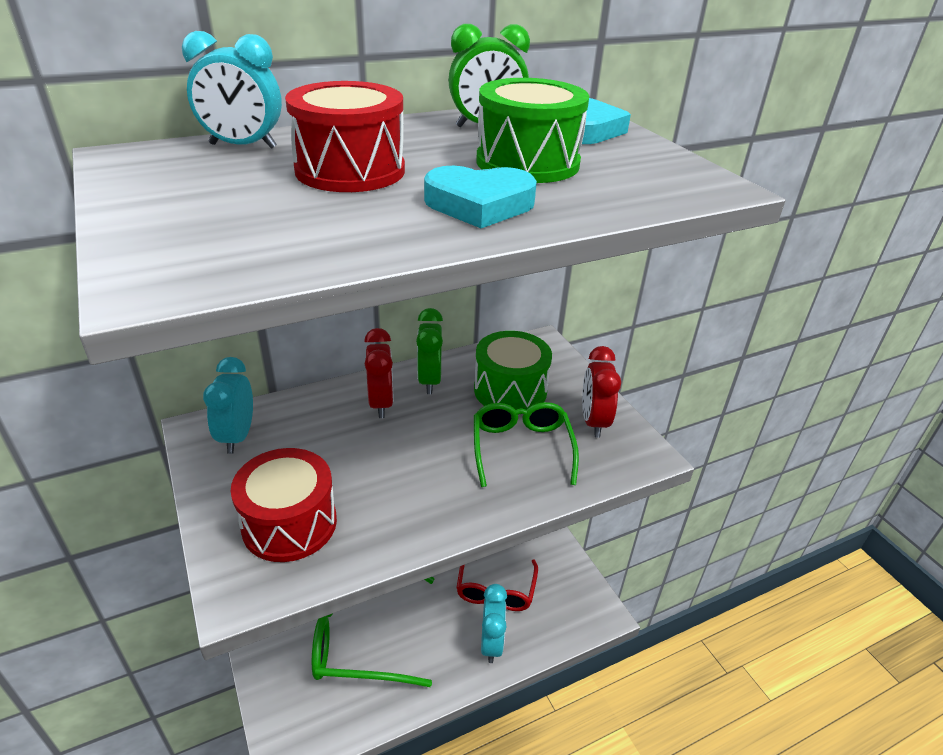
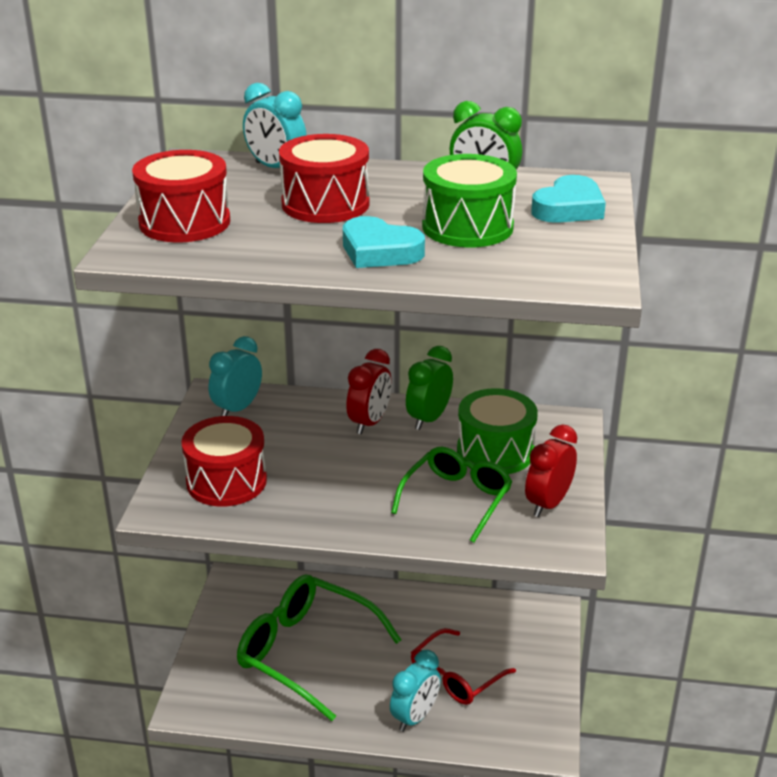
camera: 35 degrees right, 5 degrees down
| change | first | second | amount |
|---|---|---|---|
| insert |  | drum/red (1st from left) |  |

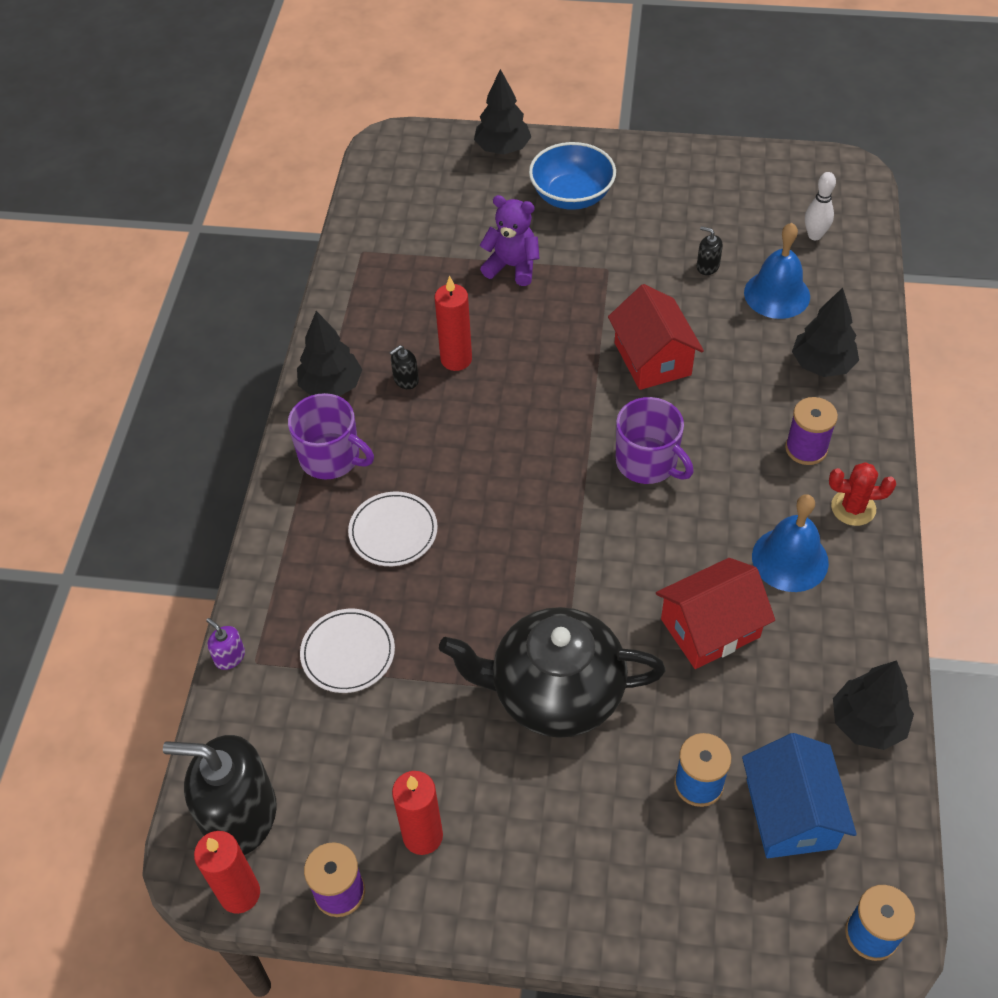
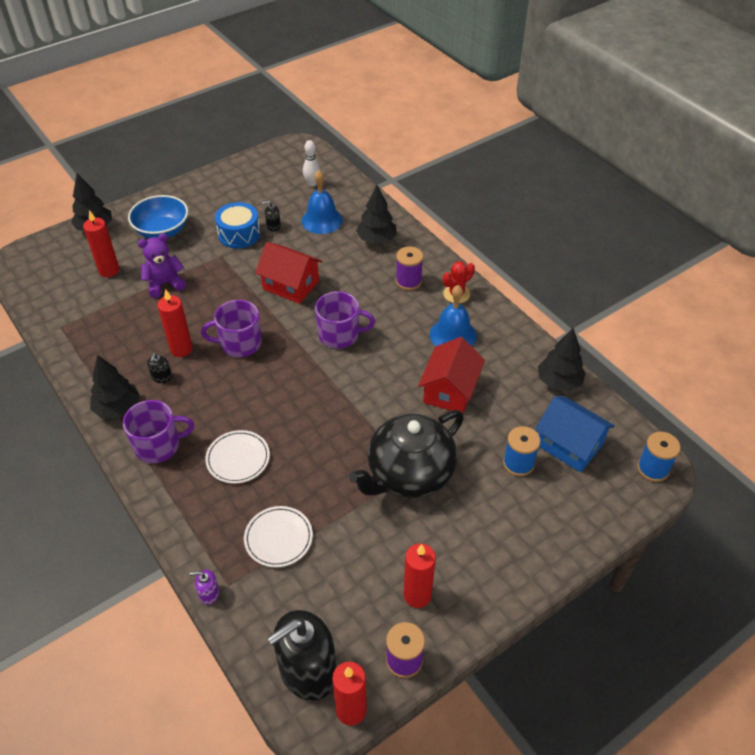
camera: 45 degrees left, 5 degrees down
| change | first | second | amount |
|---|---|---|---|
| insert |  | candle/red (1st from left) |  |
| insert |  | mug/purple (2nd from left) |  |
| insert |  | drum/blue |  |

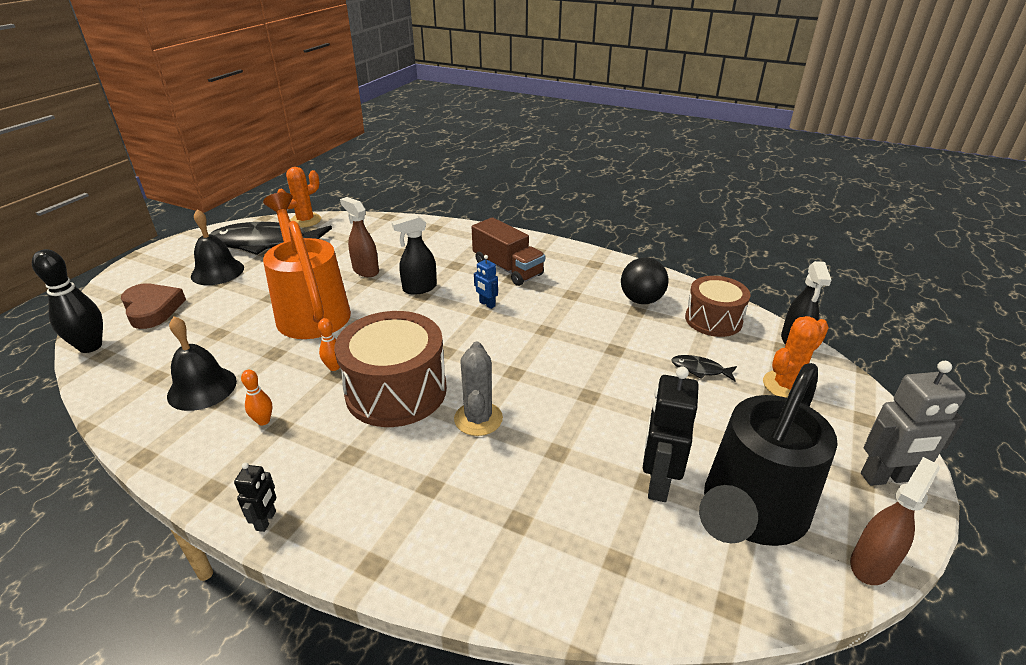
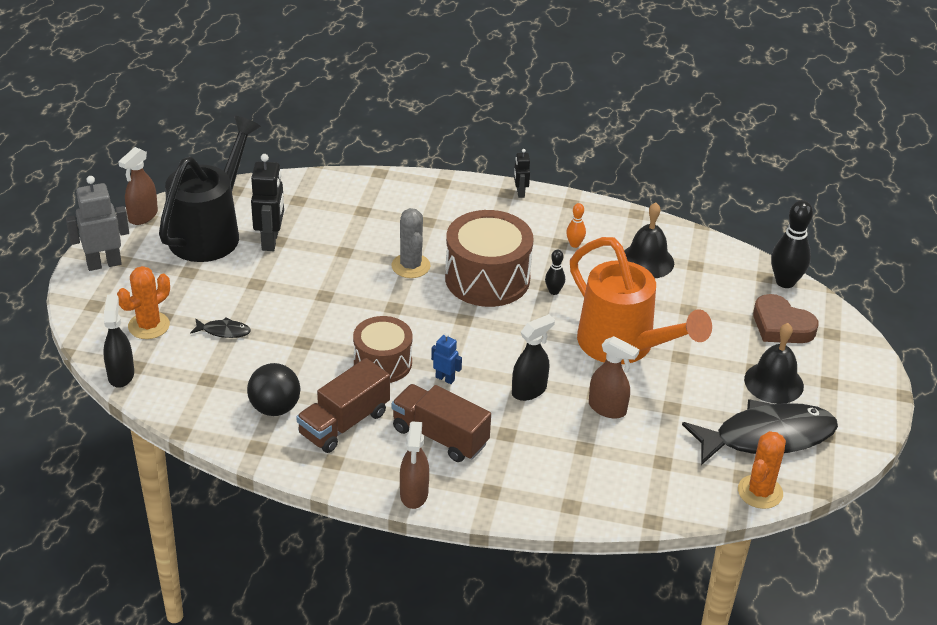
camera: 165 degrees right, 5 degrees up
| change | first | second | amount |
|---|---|---|---|
| recolor | bowling pin/orange (2nd from left) | bowling pin/black (1st from left) |  |
| move | drum/brown (2nd from left in the first image) | drum/brown (1st from left) |  |
| insert |  | truck/brown (1st from left) |  |
| insert |  | spray bottle/brown (2nd from left) |  |

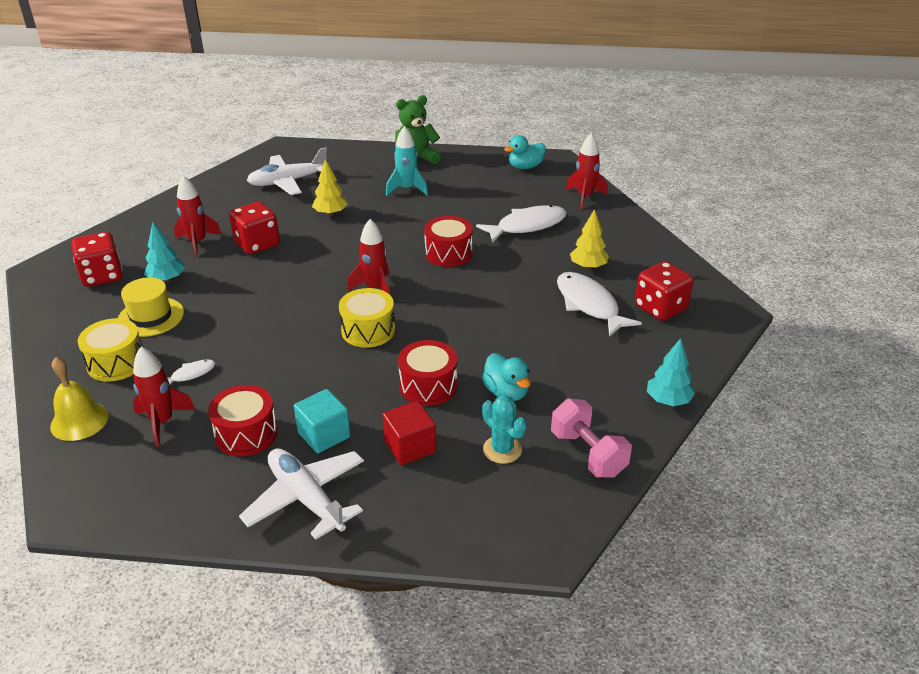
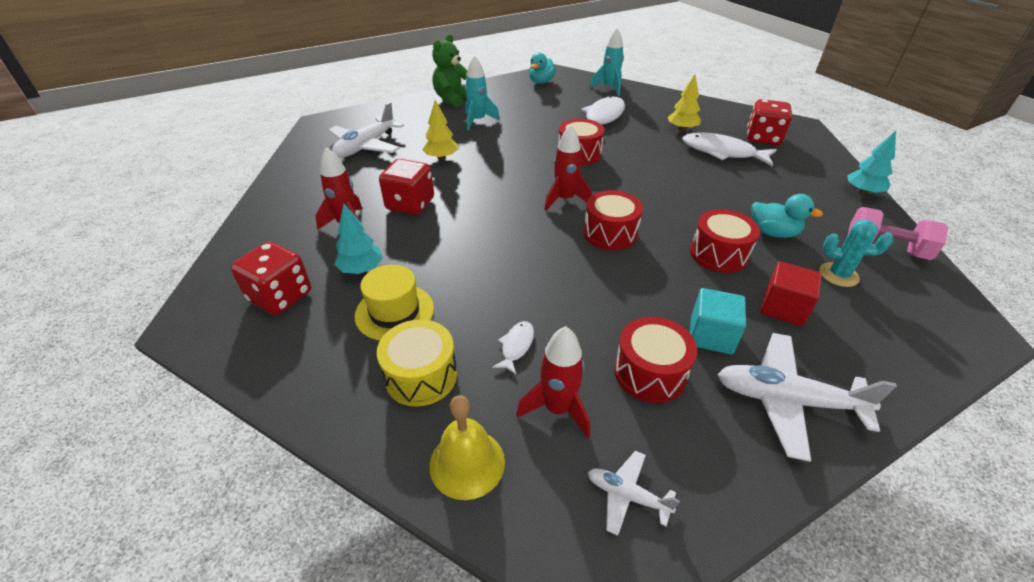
camera: 35 degrees left, 5 degrees up
| change | first | second | amount |
|---|---|---|---|
| recolor | drum/yellow (2nd from left) | drum/red (2nd from left) |  |
| recolor | rocket/red (4th from left) | rocket/turquoise (2nd from left) |  |
| insert |  | plane/white (2nd from left) |  |

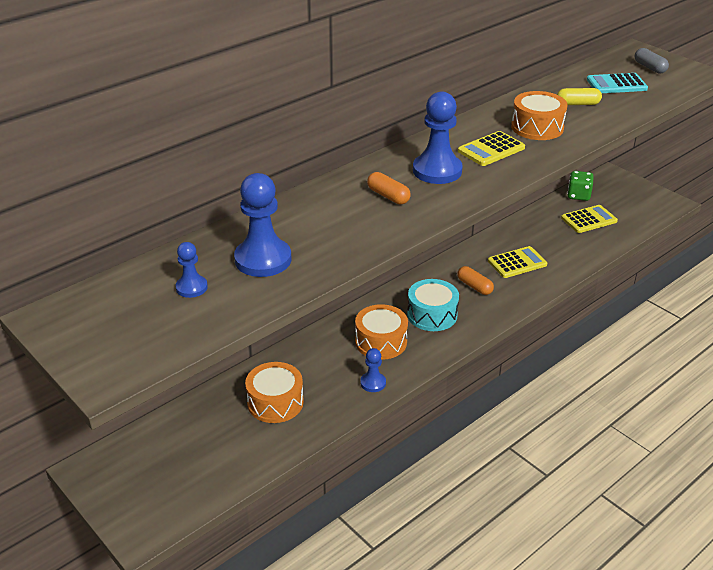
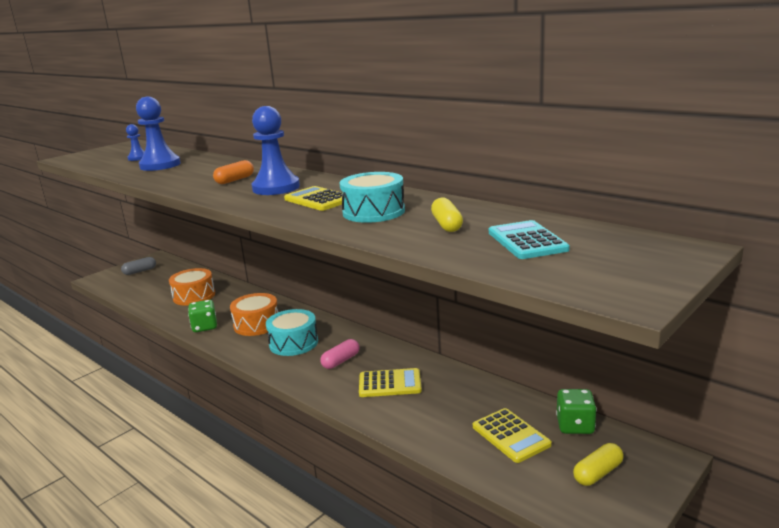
camera: 85 degrees right, 15 degrees down
| change | first | second | amount |
|---|---|---|---|
| replace | pawn/blue (3rd from left) | dice/green (1st from left) |  |
| recolor | capsule/orange (2nd from left) | capsule/pink |  |
| rotate | calculator/yellow (2nd from left) |  | 60 degrees counterclockwise |
| recolor | drum/orange (3rd from left) | drum/turquoise (2nd from left) |  |
| move | capsule/grey |  |  |
| insert |  | capsule/yellow (2nd from left) |  |

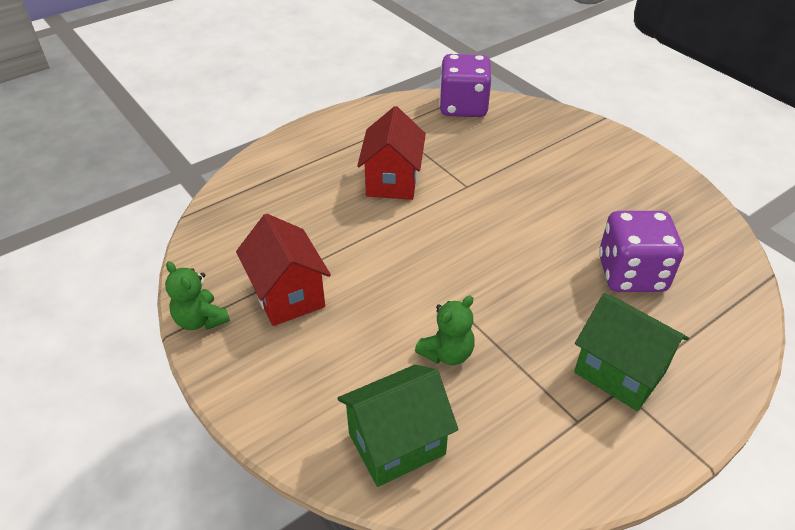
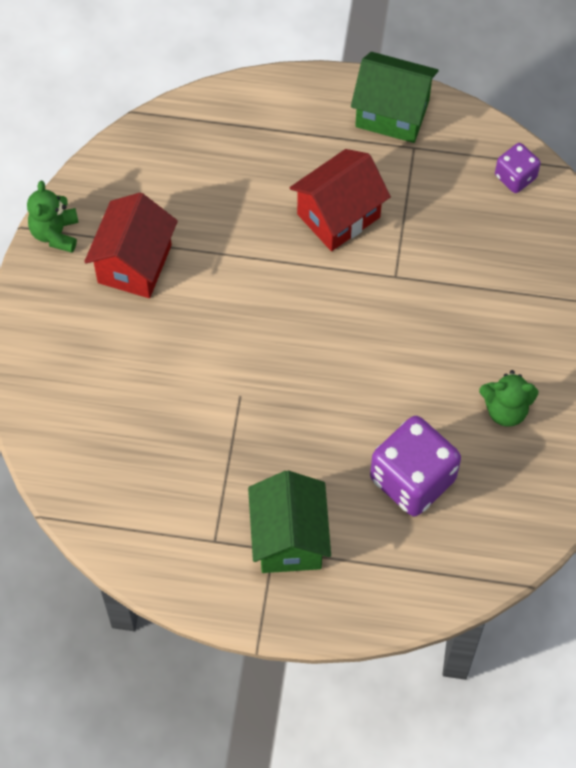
camera: 45 degrees right, 20 degrees up
| change | first | second | amount |
|---|---|---|---|
| move | house/green (1st from left in the first image) | house/green (2nd from left) |  |
| move | teddy bear/green (2nd from left) |  |  |
| resize | dice/purple (1st from left in the first image) | dice/purple (2nd from left) | x0.53 |

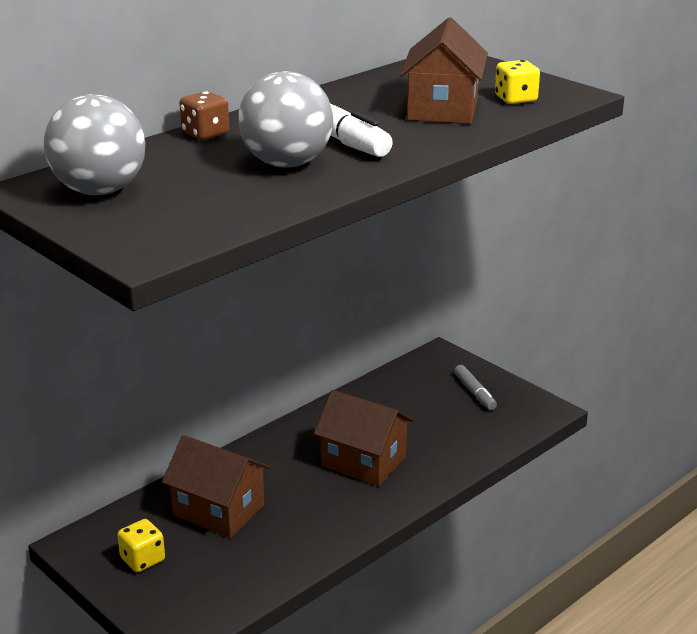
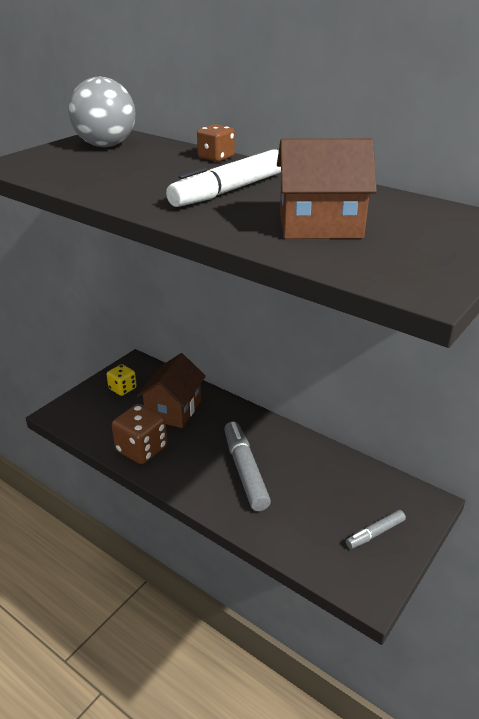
camera: 80 degrees right, 5 degrees up
| change | first | second | amount |
|---|---|---|---|
| delete | ball/grey (2nd from left) |  |  |
| replace | house/brown (2nd from left) | marker/grey (1st from left) |  |
| delete | dice/yellow (2nd from left) |  |  |
| insert |  | dice/brown (1st from left) |  |

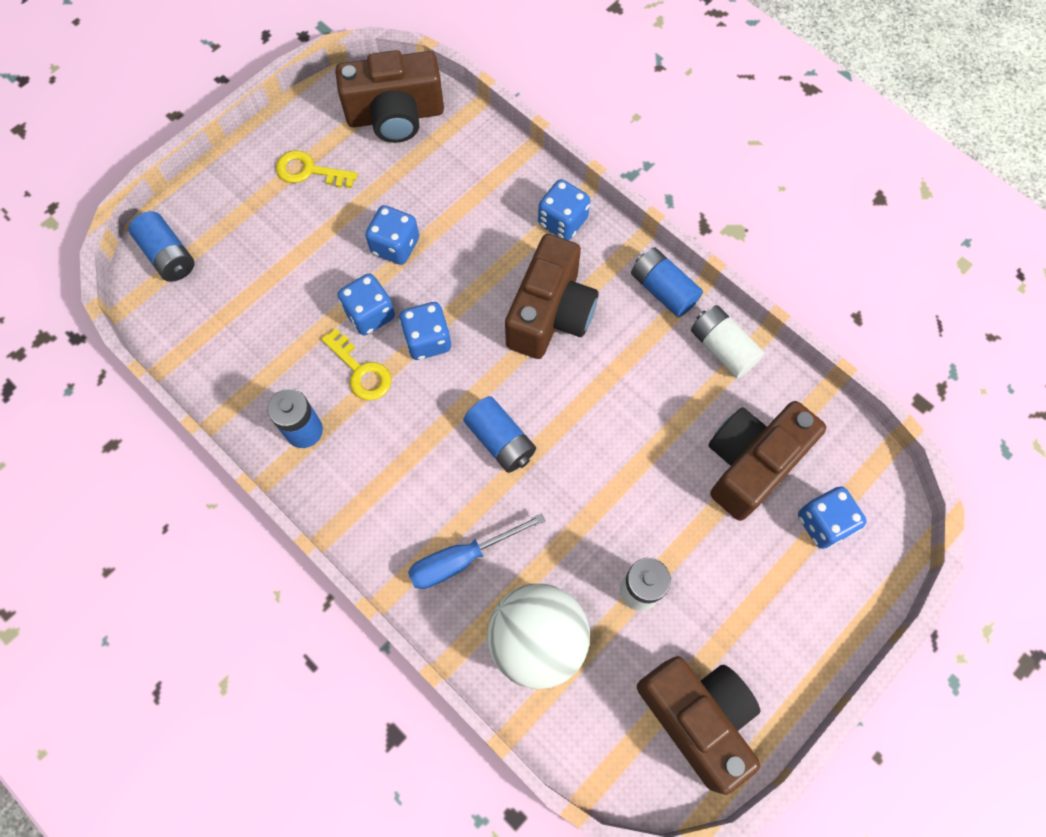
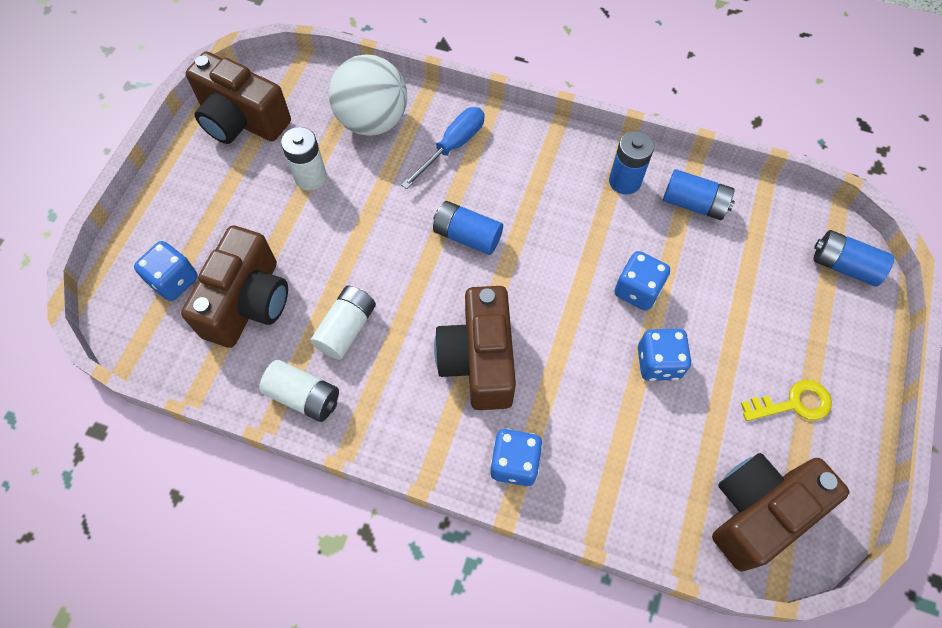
camera: 155 degrees right, 5 degrees down
| change | first | second | amount |
|---|---|---|---|
| delete | key/yellow (2nd from left) |  |  |
| delete | dice/blue (3rd from left) |  |  |
| move | battery/blue (4th from left in the first image) | battery/blue (3rd from left) |  |
| insert |  | battery/white (3rd from left) |  |

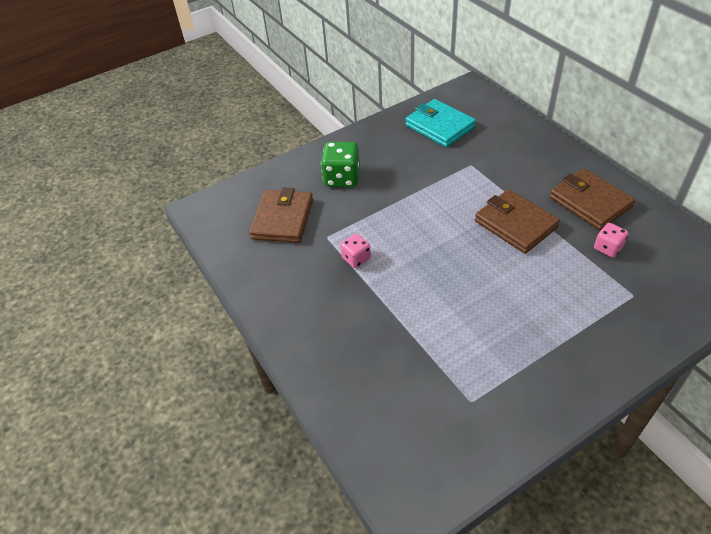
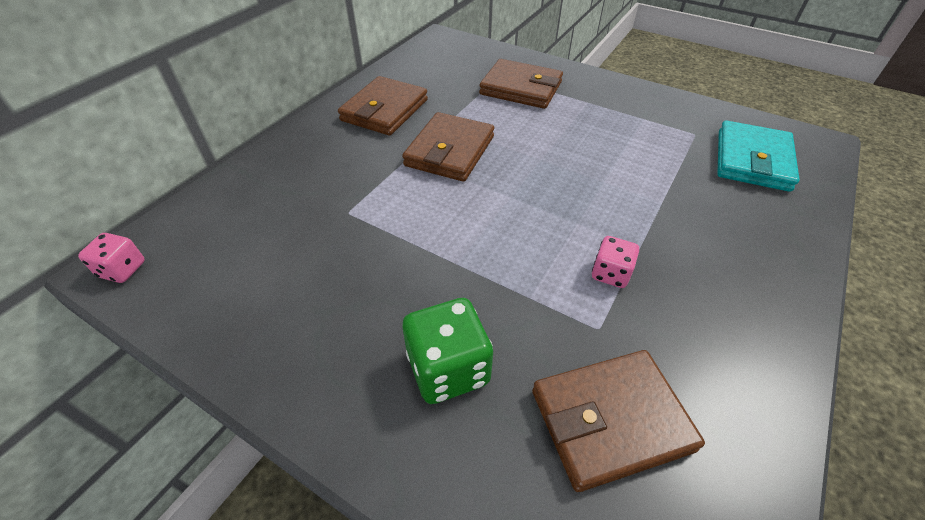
camera: 120 degrees left, 0 degrees up
| change | first | second | amount |
|---|---|---|---|
| move | wallet/turquoise |  |  |
| move | dice/pink (2nd from left in the first image) | dice/pink (1st from left) |  |
| insert |  | wallet/brown (3rd from left) |  |

